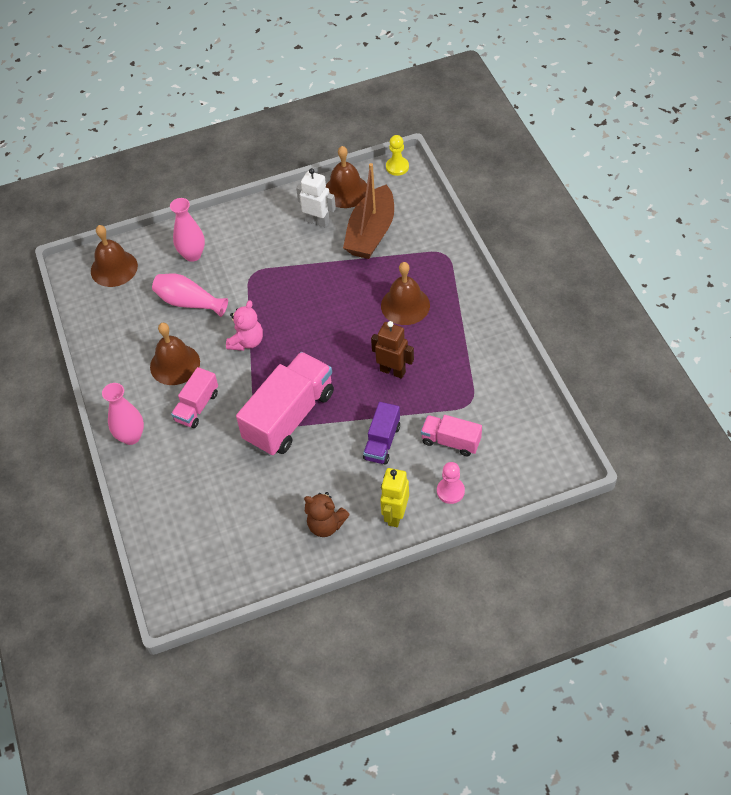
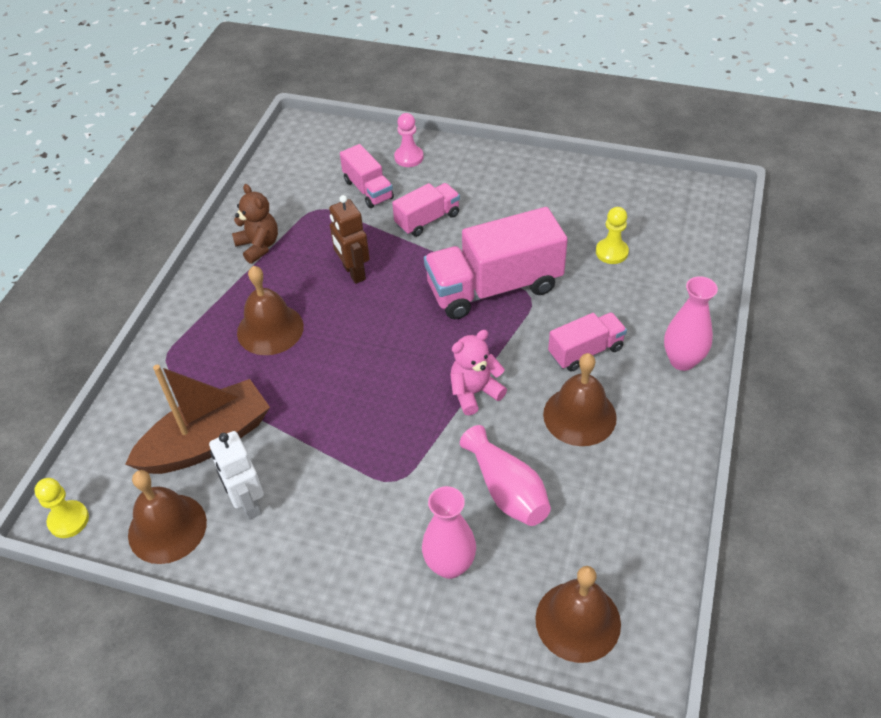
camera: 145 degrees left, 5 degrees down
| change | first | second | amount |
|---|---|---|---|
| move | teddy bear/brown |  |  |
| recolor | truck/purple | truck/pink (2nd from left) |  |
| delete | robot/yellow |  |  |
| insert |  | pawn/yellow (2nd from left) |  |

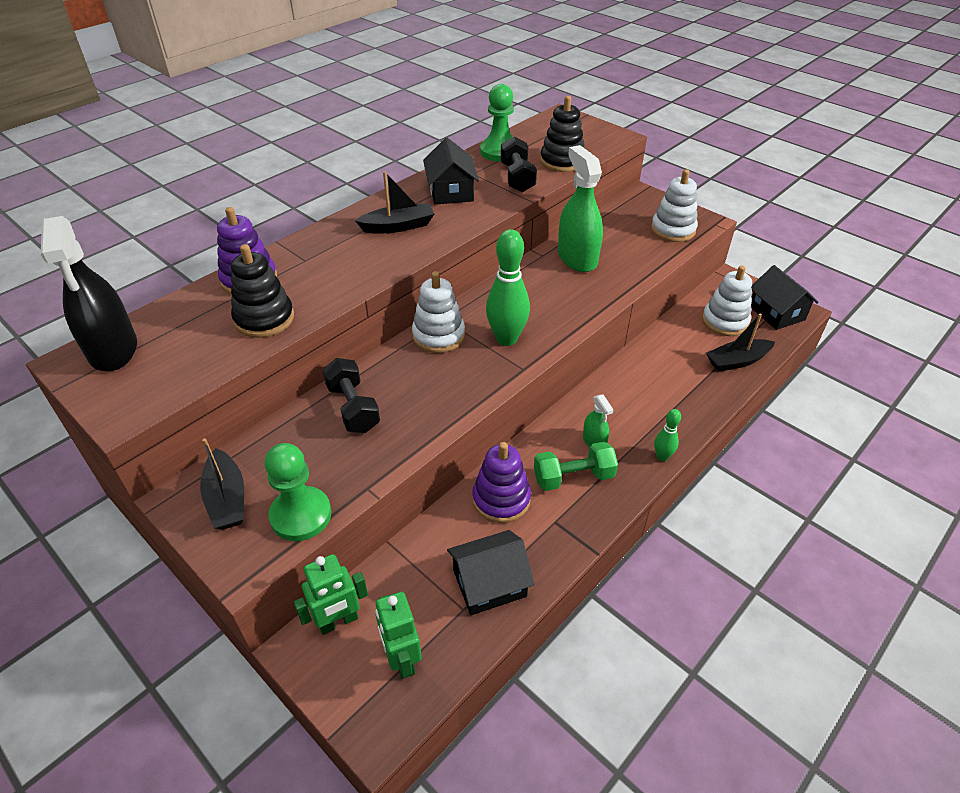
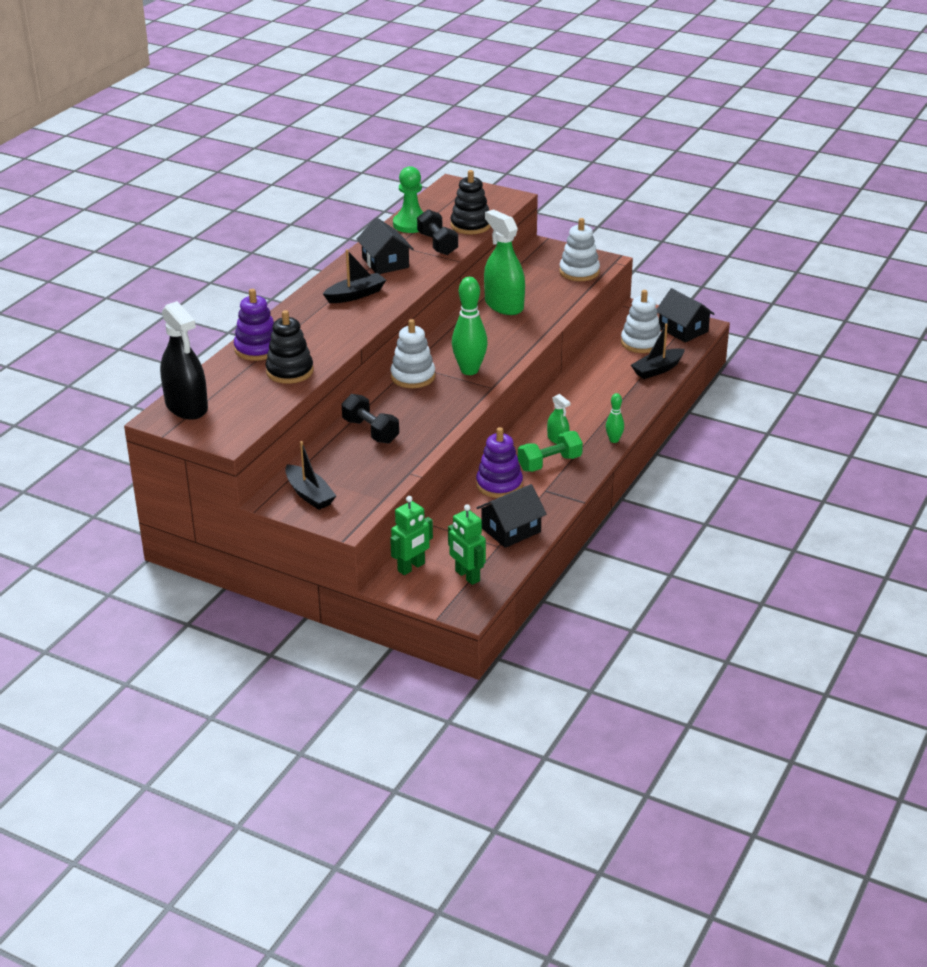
camera: 15 degrees left, 10 degrees down
| change | first | second | amount |
|---|---|---|---|
| delete | pawn/green (1st from left) |  |  |

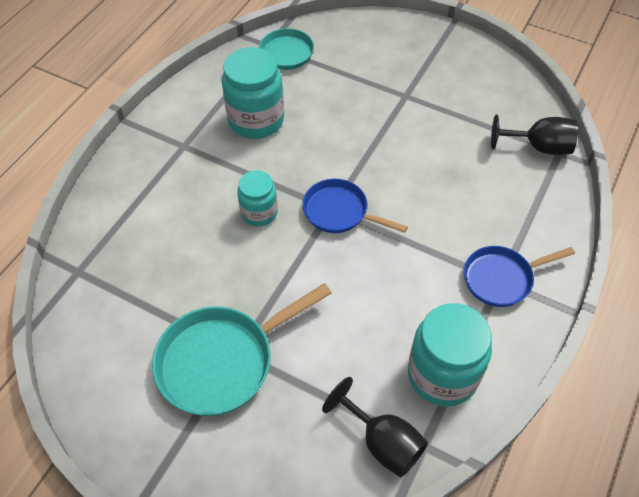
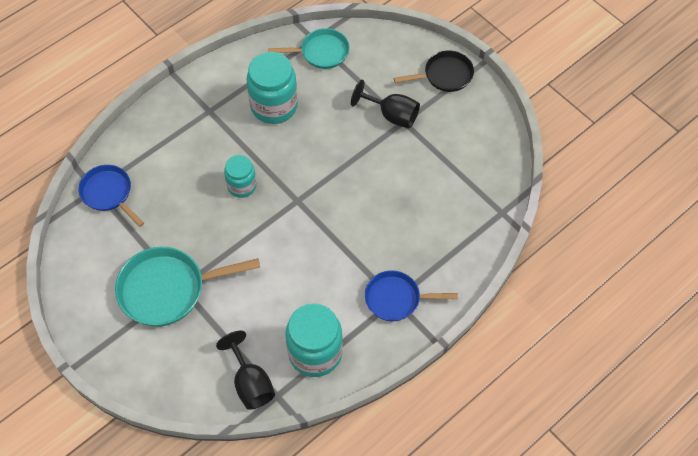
camera: 20 degrees right, 5 degrees up
| change | first | second | amount |
|---|---|---|---|
| move | pan/blue (1st from left) |  |  |
| move | goblet/black (2nd from left) |  |  |
| insert |  | pan/black |  |

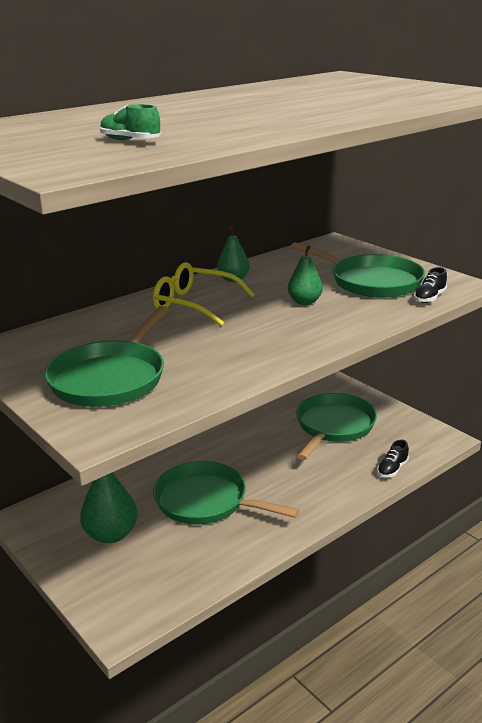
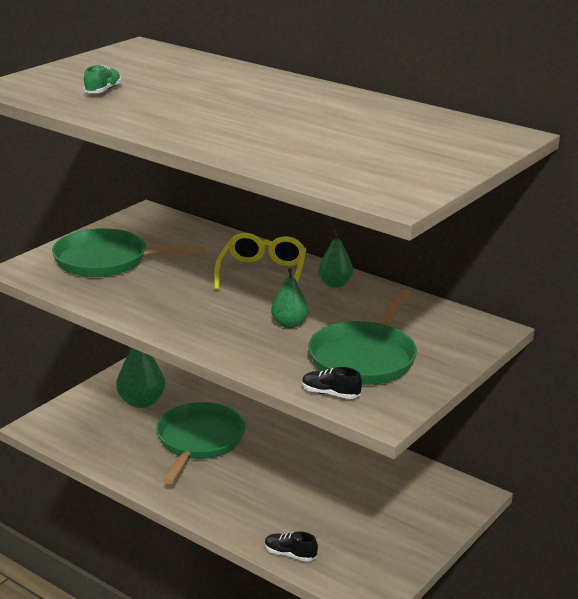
camera: 75 degrees right, 0 degrees up
| change | first | second | amount |
|---|---|---|---|
| delete | pan/green (3rd from left) |  |  |

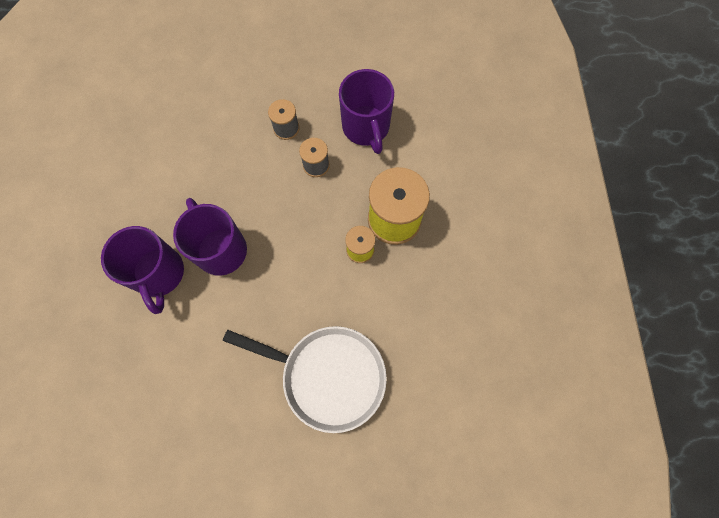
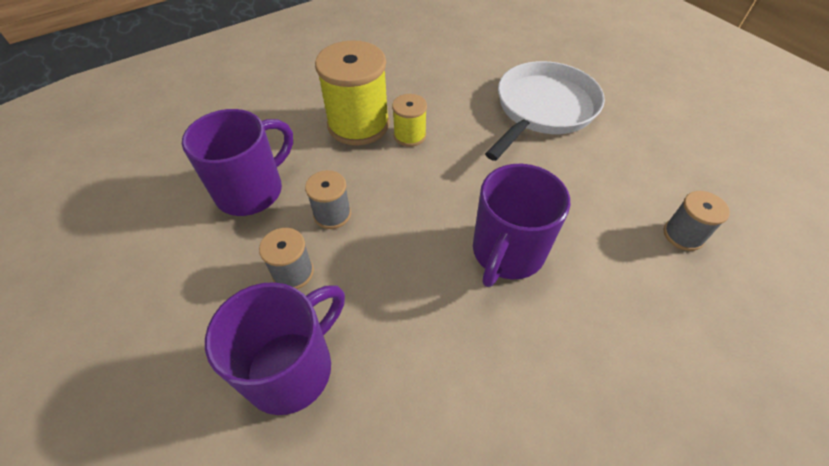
camera: 120 degrees left, 20 degrees down
| change | first | second | amount |
|---|---|---|---|
| move | mug/purple (1st from left in the first image) | mug/purple (2nd from left) |  |
| rotate | pan/white |  | 45 degrees clockwise |
| insert |  | spool/grey (3rd from left) |  |

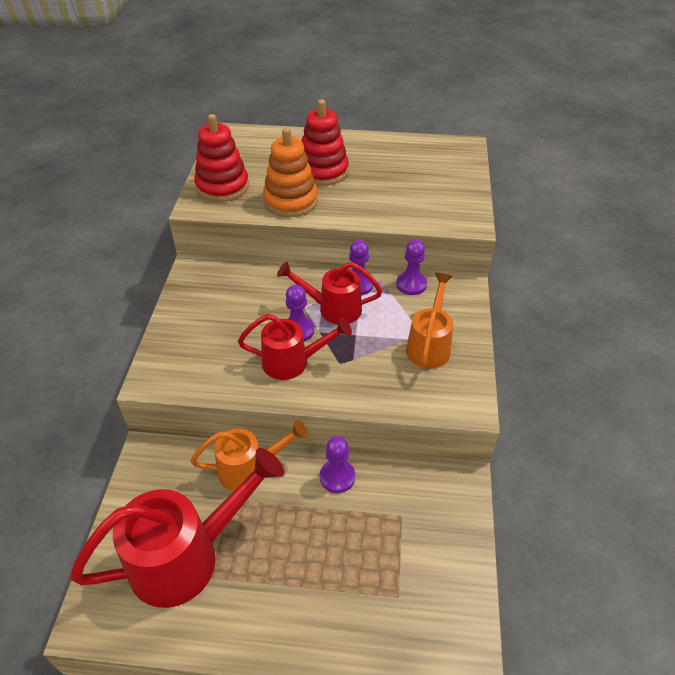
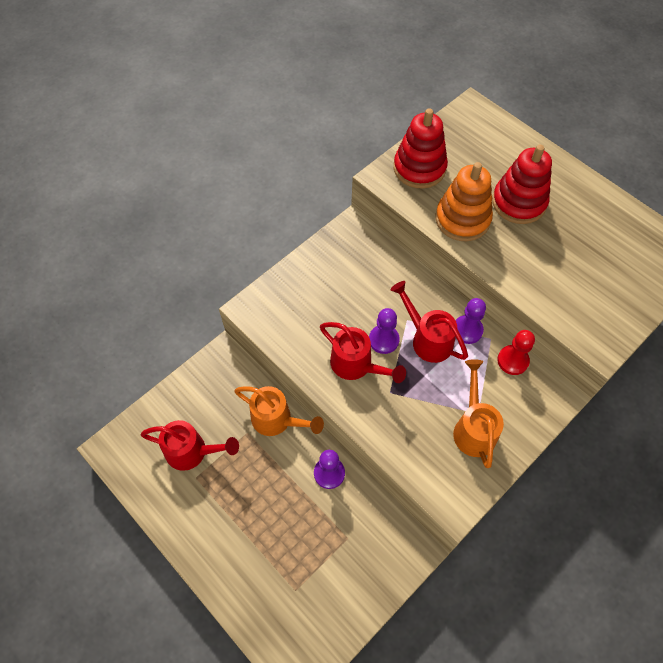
camera: 40 degrees right, 15 degrees up
| change | first | second | amount |
|---|---|---|---|
| resize | watering can/red (1st from left) |  | x0.60 |
| recolor | pawn/purple (4th from left) | pawn/red |  |
| rotate | watering can/orange (2nd from left) |  | 60 degrees counterclockwise |

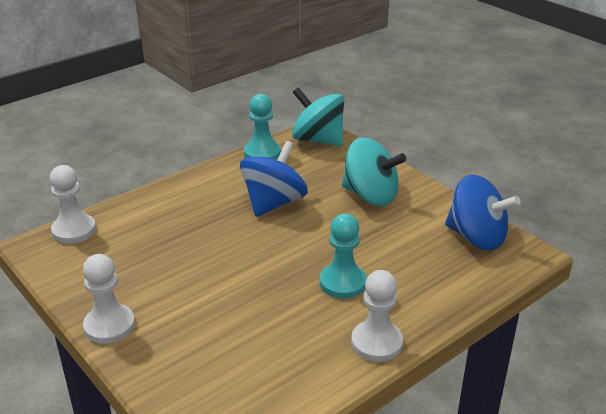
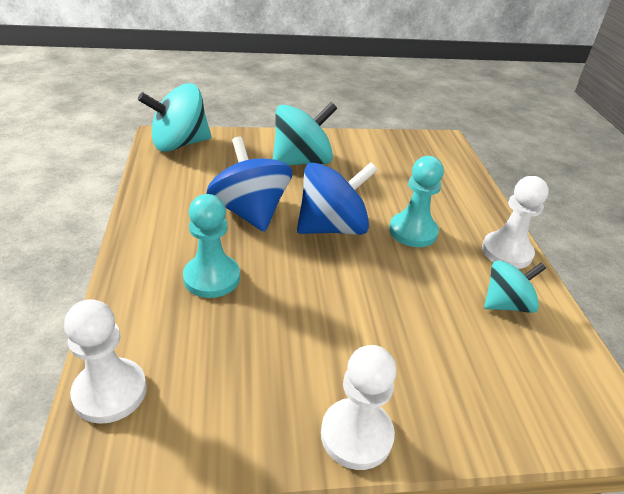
camera: 60 degrees left, 5 degrees up
| change | first | second | amount |
|---|---|---|---|
| move | pawn/turquoise (1st from left) |  |  |
| move | spinning top/blue (2nd from left) |  |  |
| insert |  | spinning top/turquoise (3rd from left) |  |

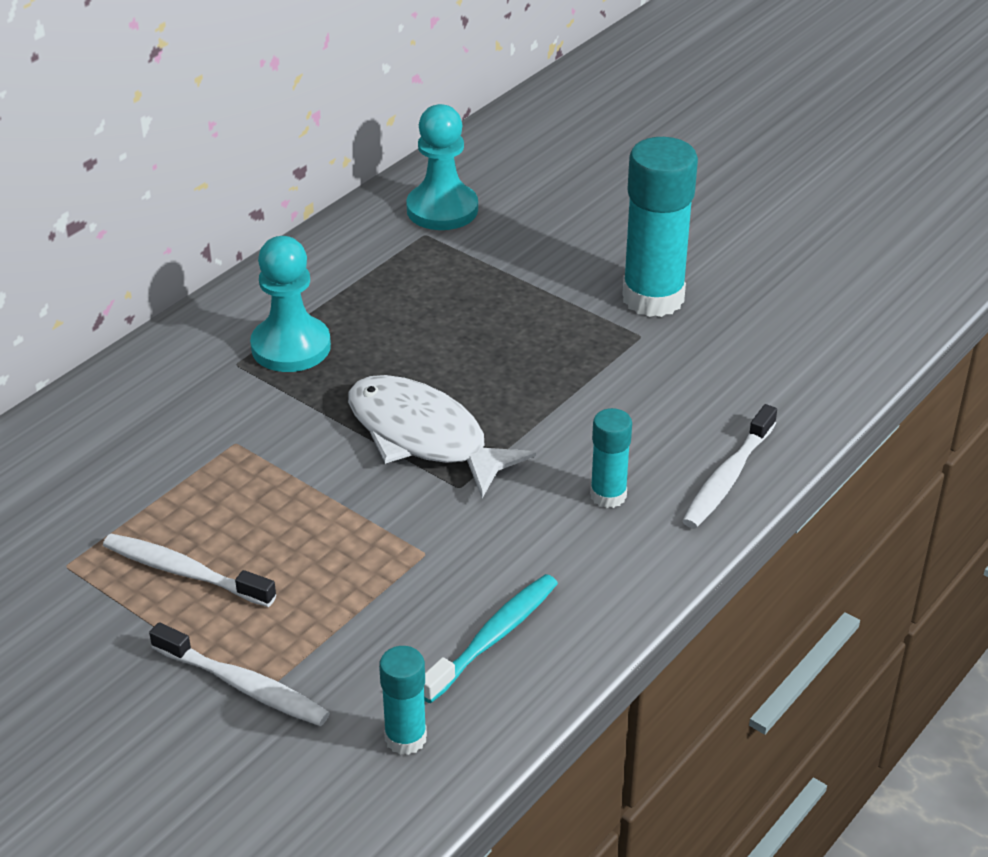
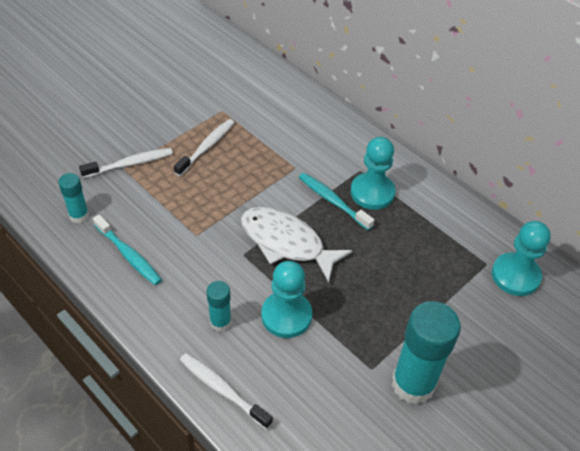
camera: 95 degrees right, 10 degrees up
| change | first | second | amount |
|---|---|---|---|
| rotate | toothbrush/white (2nd from left in the first image) | toothbrush/white (1st from left) | 150 degrees counterclockwise |
| rotate | fish/white |  | 105 degrees counterclockwise |
| insert |  | pawn/turquoise (1st from left) |  |
| insert |  | toothbrush/turquoise (2nd from left) |  |

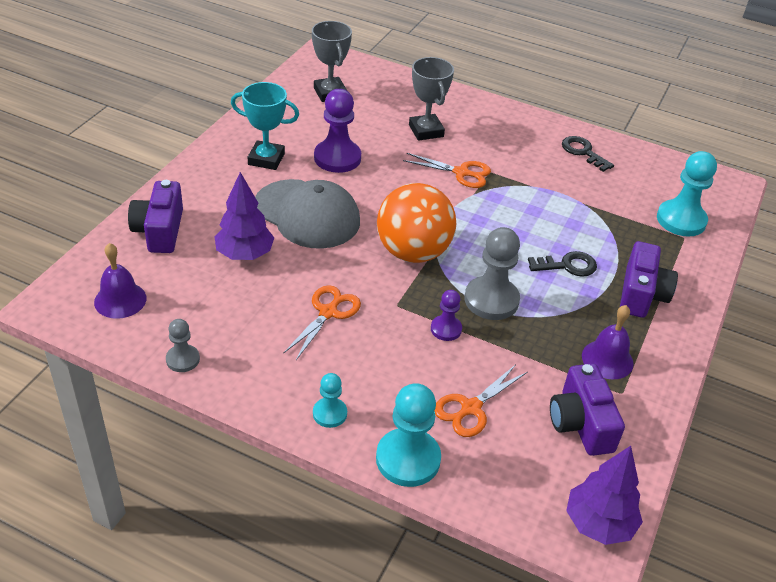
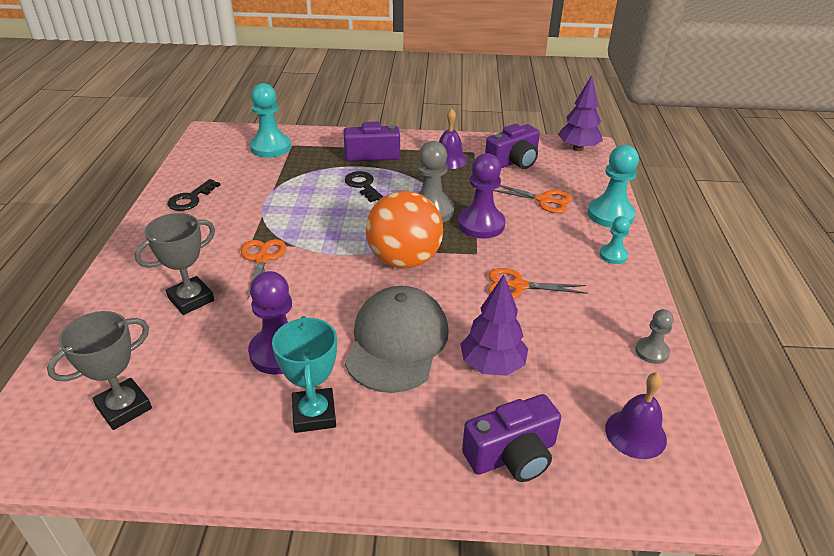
camera: 110 degrees left, 5 degrees down
| change | first | second | amount |
|---|---|---|---|
| resize | pawn/purple (2nd from left) |  | x1.81 |

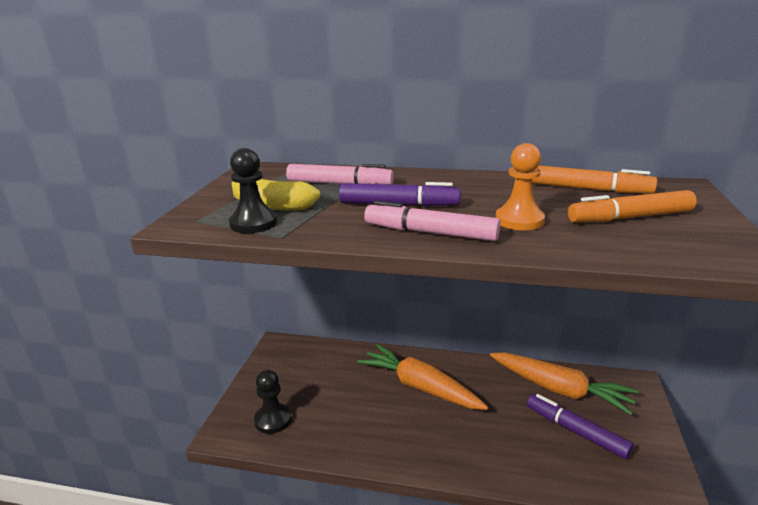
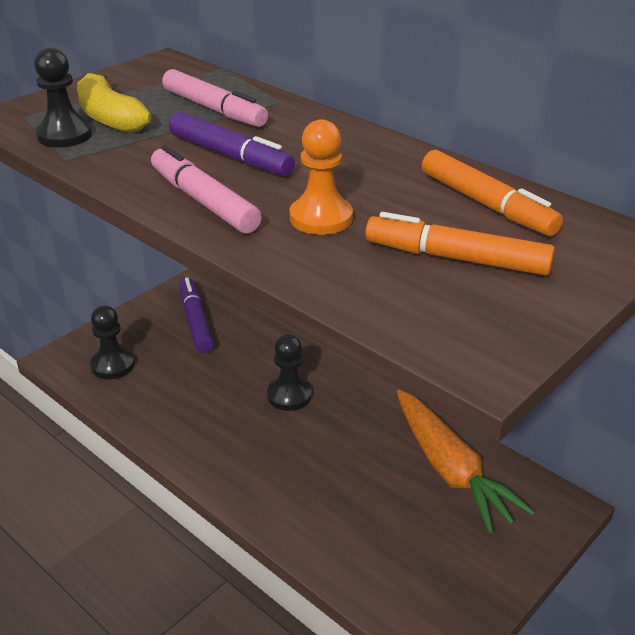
camera: 30 degrees right, 10 degrees up
| change | first | second | amount |
|---|---|---|---|
| replace | carrot/orange (1st from left) | pawn/black (3rd from left) |  |
| move | marker/purple (2nd from left in the first image) | marker/purple (1st from left) |  |

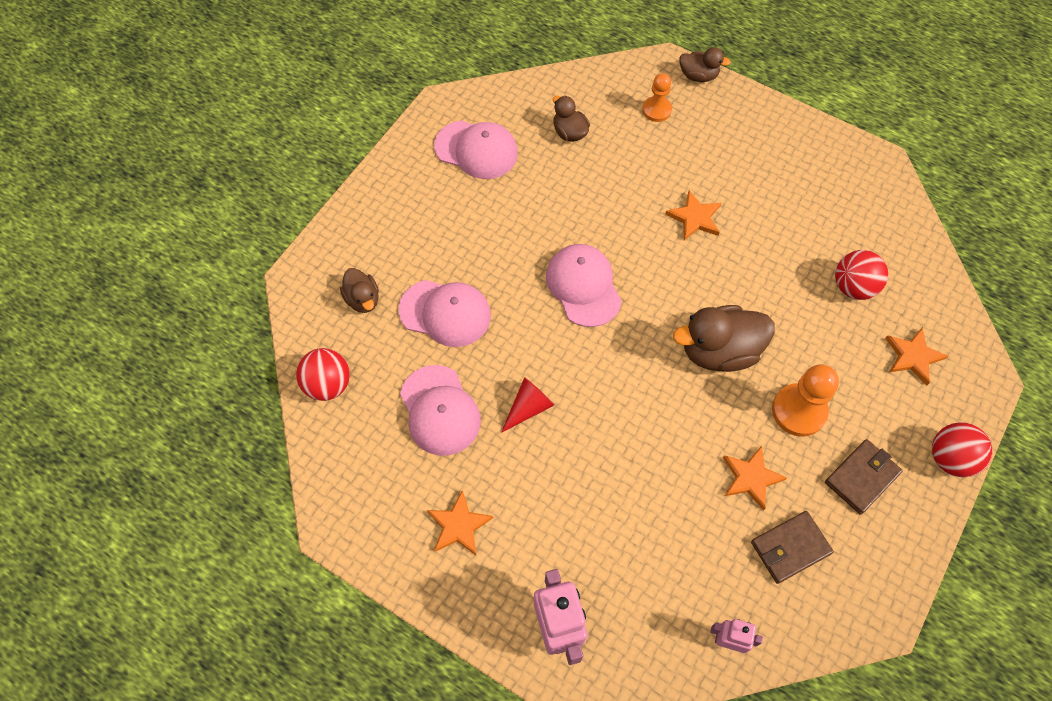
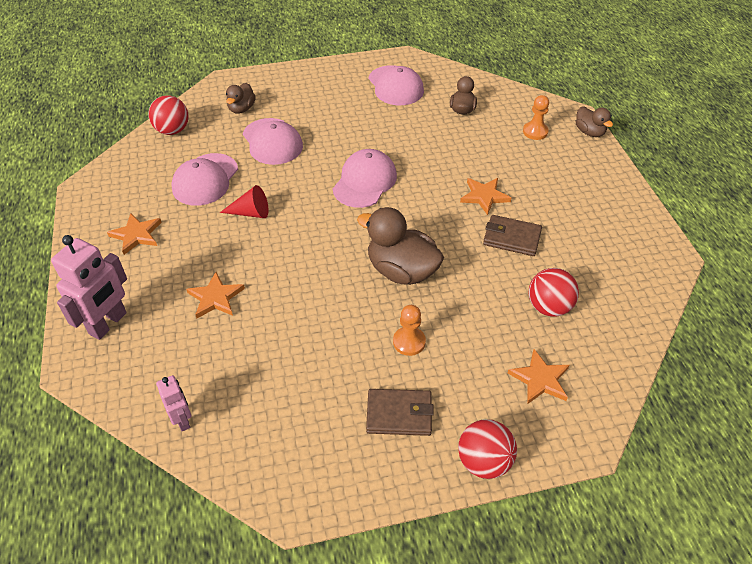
camera: 45 degrees right, 15 degrees down
| change | first | second | amount |
|---|---|---|---|
| move | star/orange (3rd from left in the first image) | star/orange (2nd from left) |  |
| move | wallet/brown (1st from left in the first image) | wallet/brown (2nd from left) |  |
| resize | pawn/orange (2nd from left in the first image) | pawn/orange (1st from left) | x0.63 |

